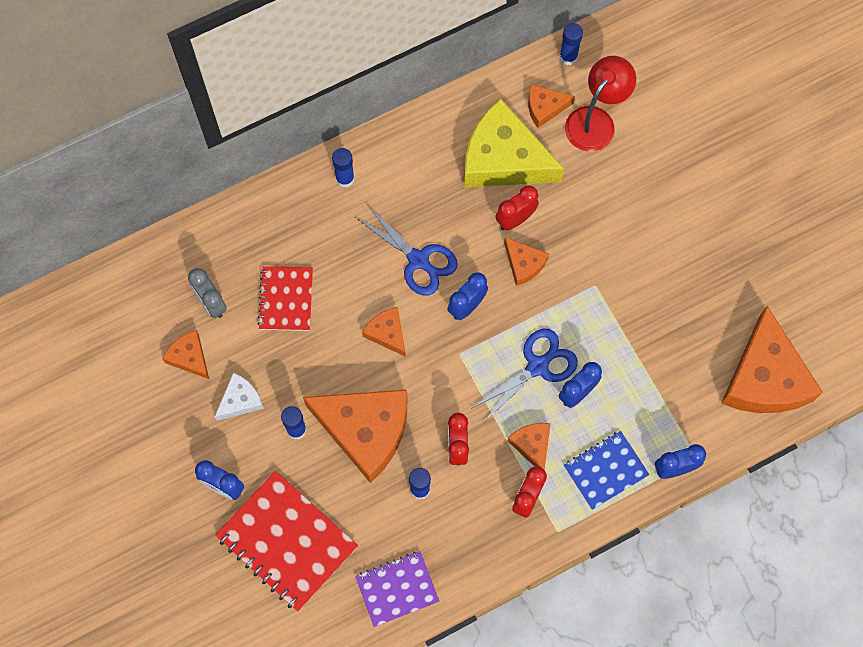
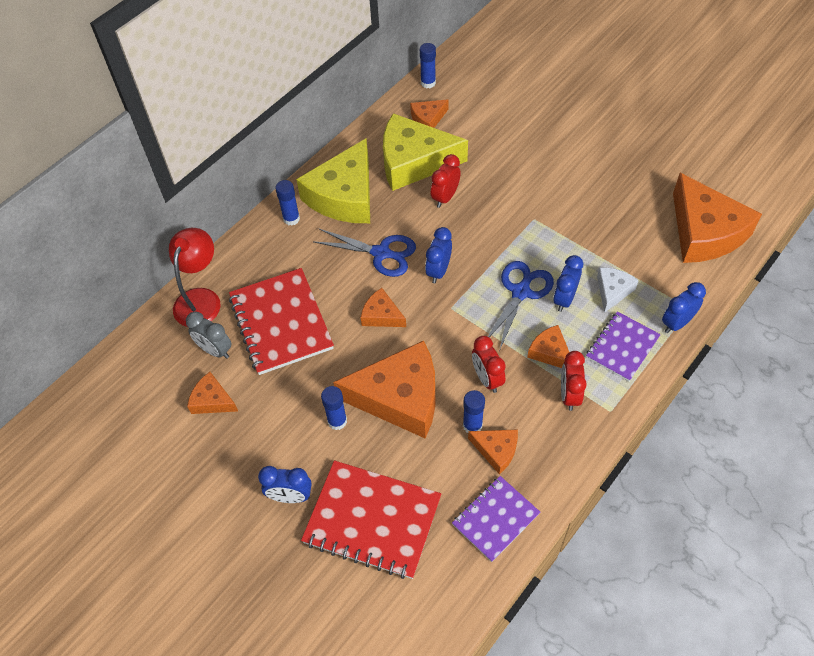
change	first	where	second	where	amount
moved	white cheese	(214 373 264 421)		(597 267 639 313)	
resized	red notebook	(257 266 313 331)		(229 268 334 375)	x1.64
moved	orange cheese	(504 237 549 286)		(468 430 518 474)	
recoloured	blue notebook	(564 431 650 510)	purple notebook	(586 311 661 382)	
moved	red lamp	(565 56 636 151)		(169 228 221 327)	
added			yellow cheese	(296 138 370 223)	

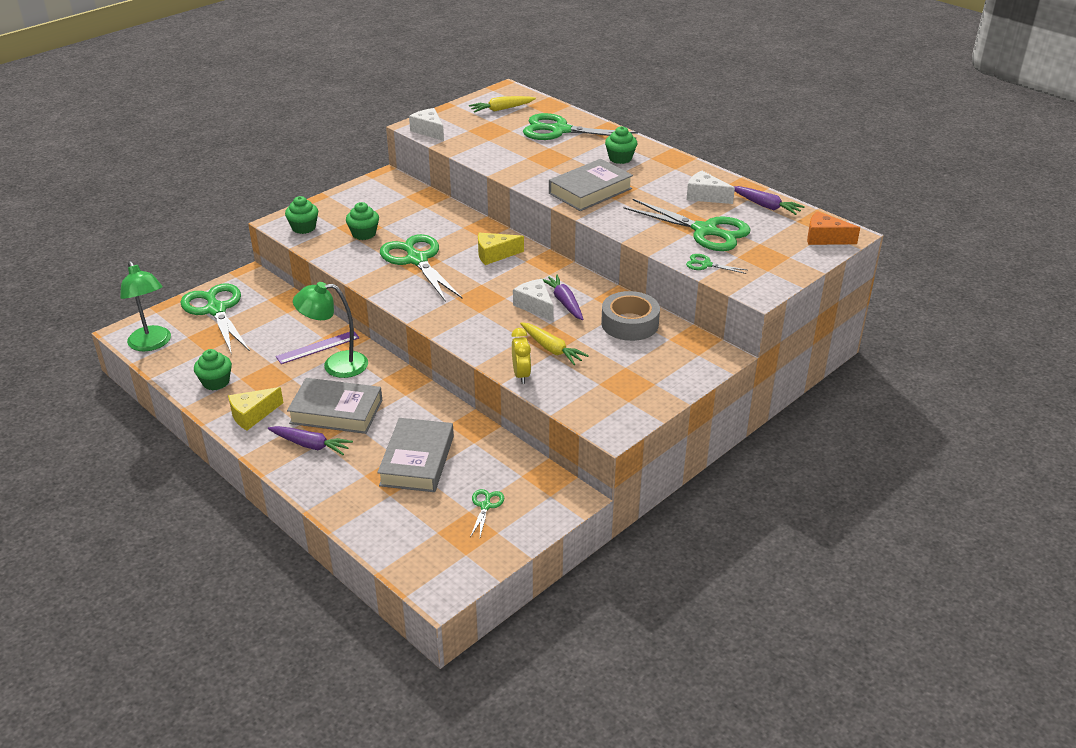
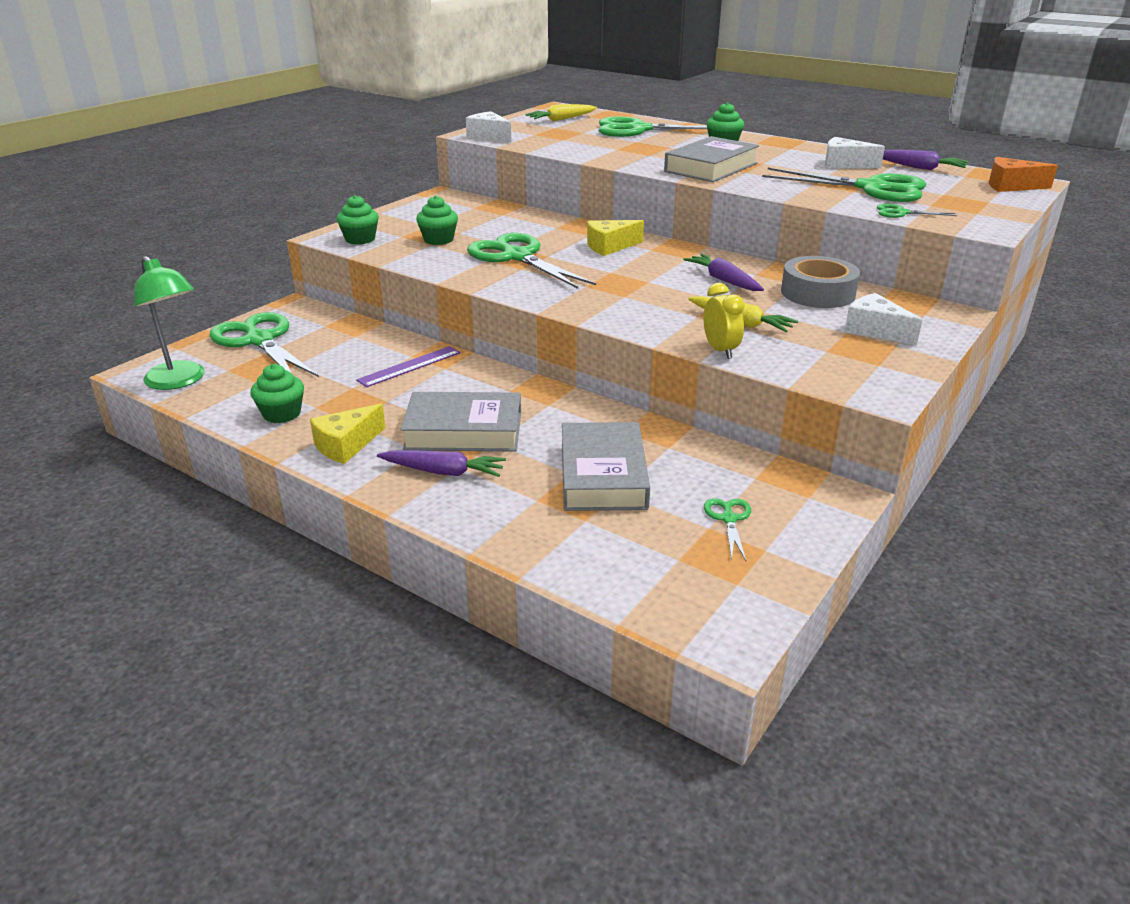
change	first	where	second	where	amount
removed	green lamp	(293 282 368 378)			
moved	white cheese	(513 279 554 321)		(845 293 922 345)	

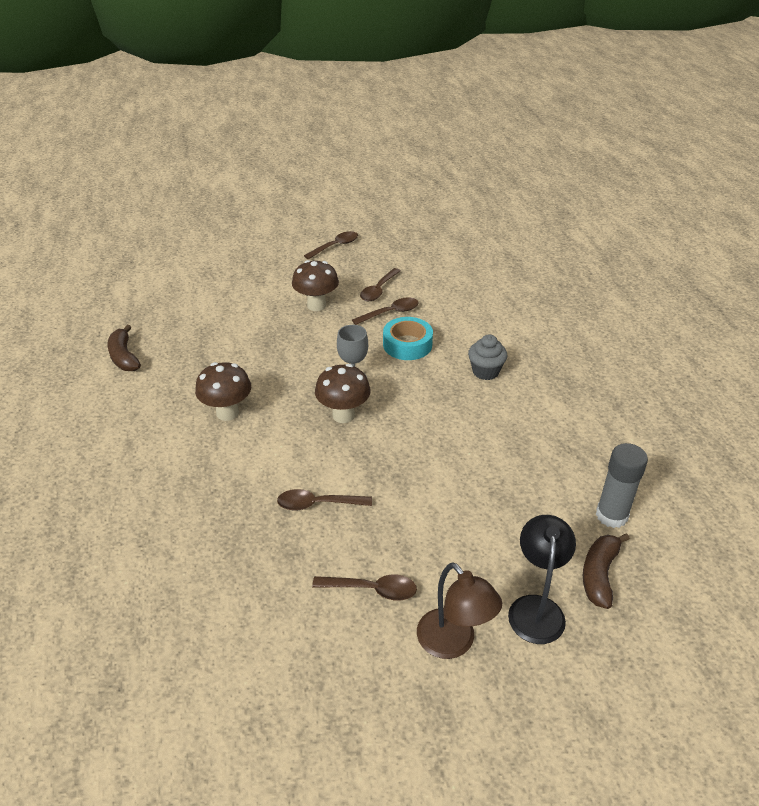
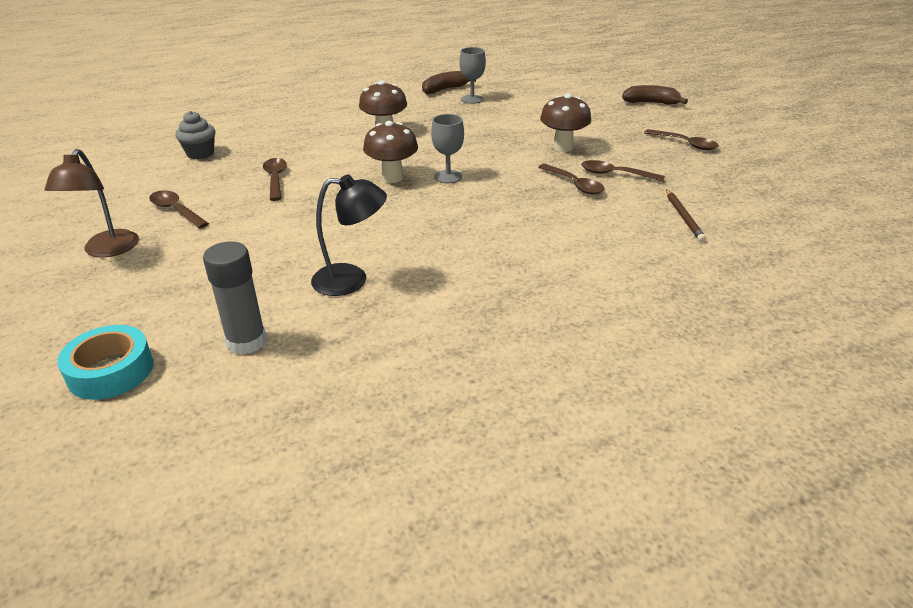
change	first	where	second	where	amount
turned	brown spoon	(312 575 417 600)		(149 190 209 229)	135 degrees clockwise
moved	turquoise tape	(383 317 433 360)		(57 325 153 400)	
turned	brown lamp	(417 562 502 659)		(45 149 139 258)	45 degrees counterclockwise
moved	grey cupcake	(468 334 507 380)		(175 111 215 159)	
moved	black lamp	(508 515 576 644)		(311 174 387 296)	
moved	brown banana	(583 533 630 609)		(622 85 688 105)	
added			grey goblet	(459 47 486 104)	
added			brown pencil	(666 189 706 242)	

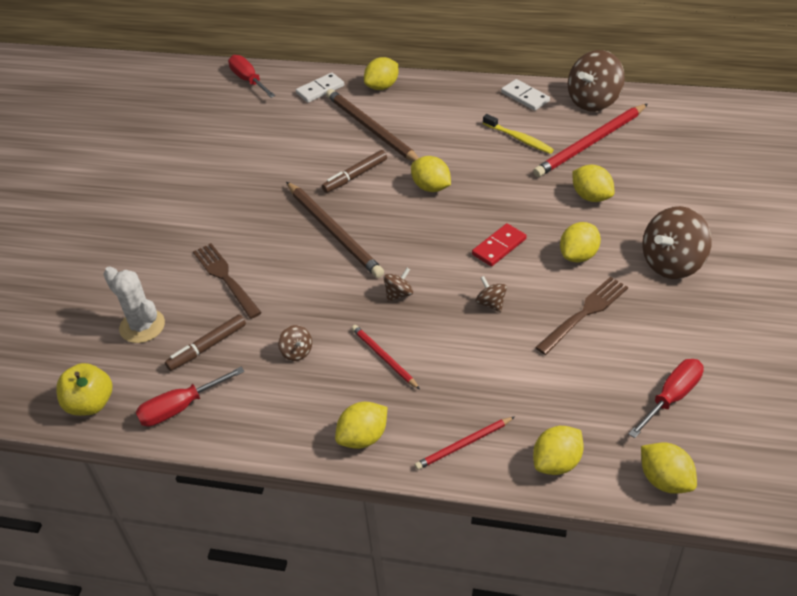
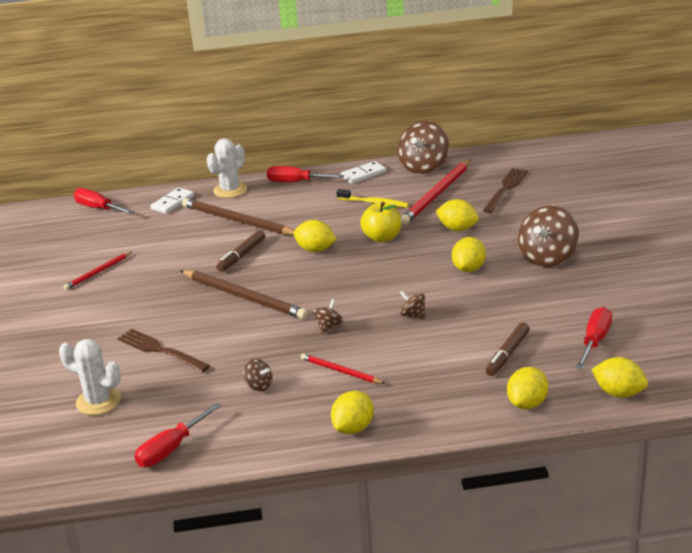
change	first	where	second	where	amount
moved	yellow apple	(56 363 112 416)		(360 202 401 243)	
moved	brown marker	(165 314 246 371)		(486 323 529 376)	
replaced	yellow lemon	(364 57 398 90)	white cactus	(207 138 247 198)	
moved	red pencil	(415 417 514 470)		(64 252 132 290)	
removed	red domino	(472 223 526 266)			
turned	white domino	(501 79 550 111)		(340 161 386 184)	60 degrees counterclockwise
moved	brown fork	(535 277 628 355)		(482 168 528 213)	
added			red screwdriver	(267 166 344 182)	

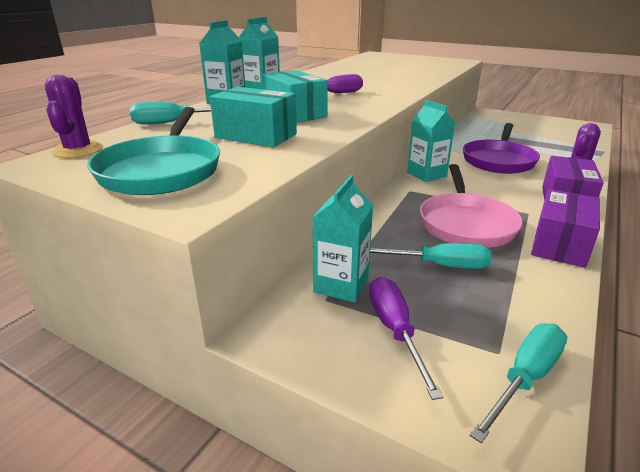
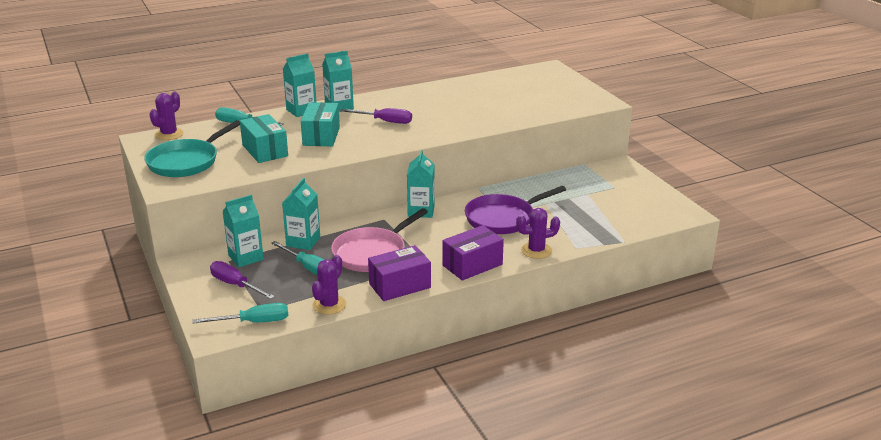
change	first	where	second	where	amount
turned	purple screwdriver	(369 277 443 400)		(210 261 275 299)	75 degrees counterclockwise
added			turquoise carton	(282 178 320 250)	
added			purple cactus	(312 255 346 315)	

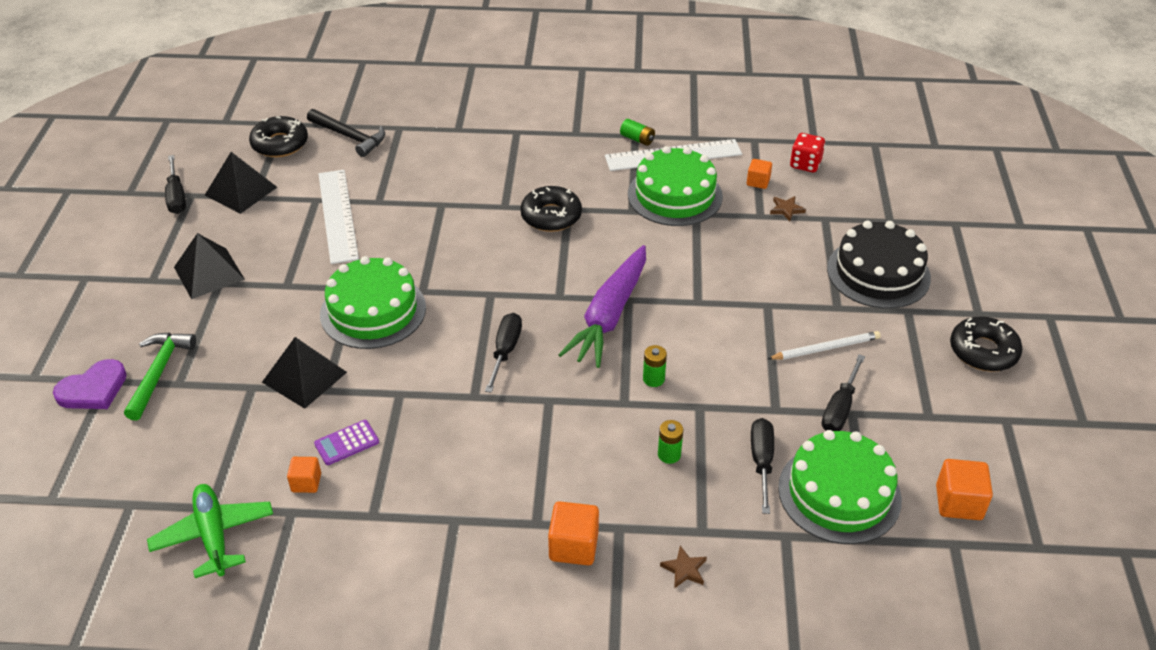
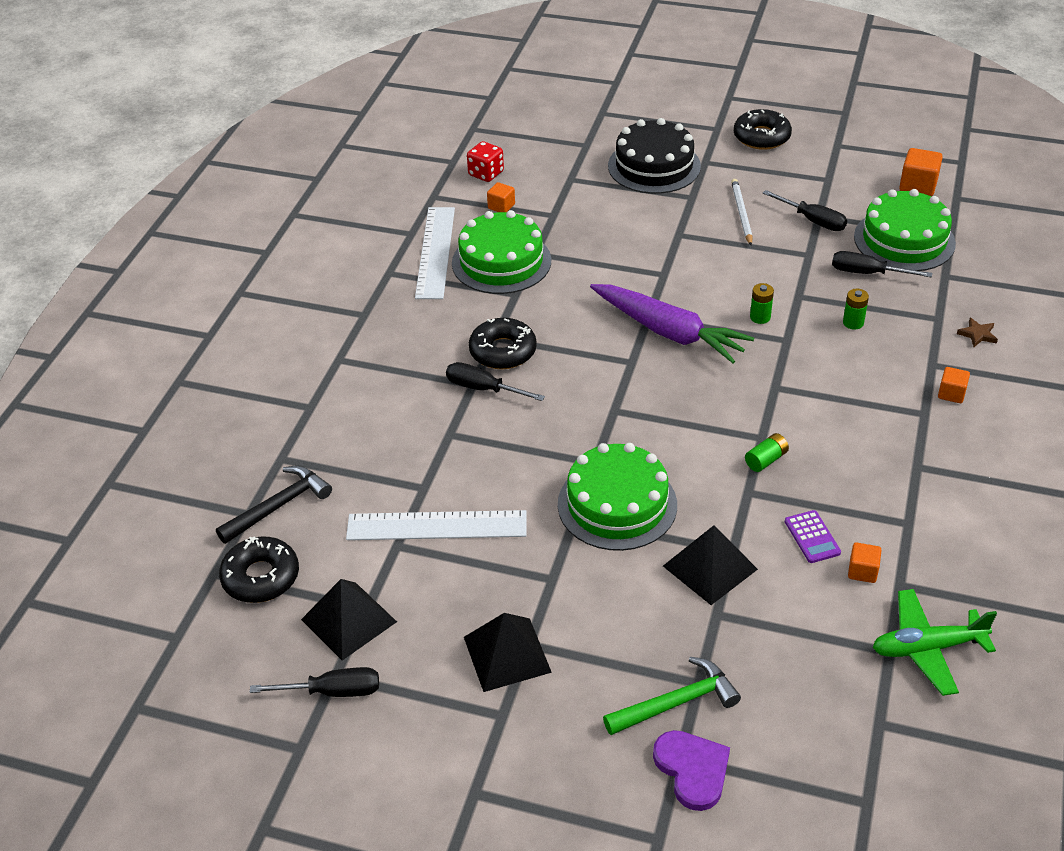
change	first	where	second	where	amount
turned	green hammer	(124 333 196 421)		(603 657 741 735)	135 degrees clockwise
moved	black screwdriver	(485 313 522 393)		(446 362 545 401)	
resized	orange cube	(548 501 599 565)		(938 367 970 403)	x0.62
moved	green battery	(620 119 655 146)		(745 433 789 472)	
removed	brown star	(770 196 806 221)			

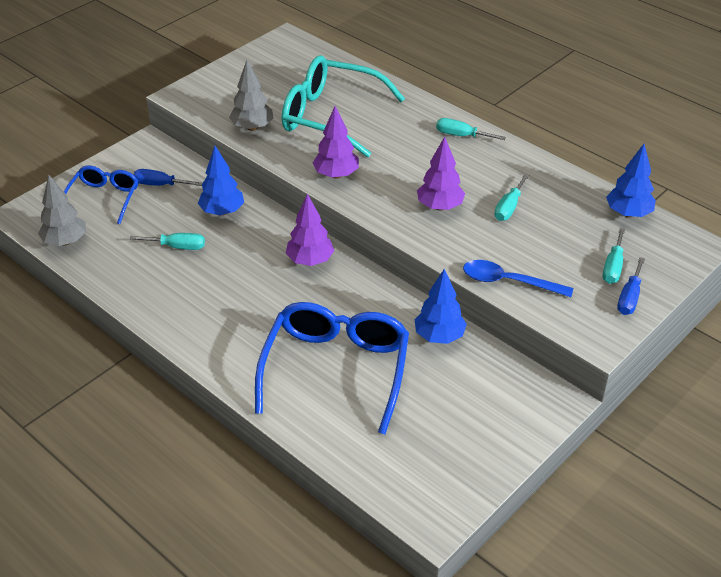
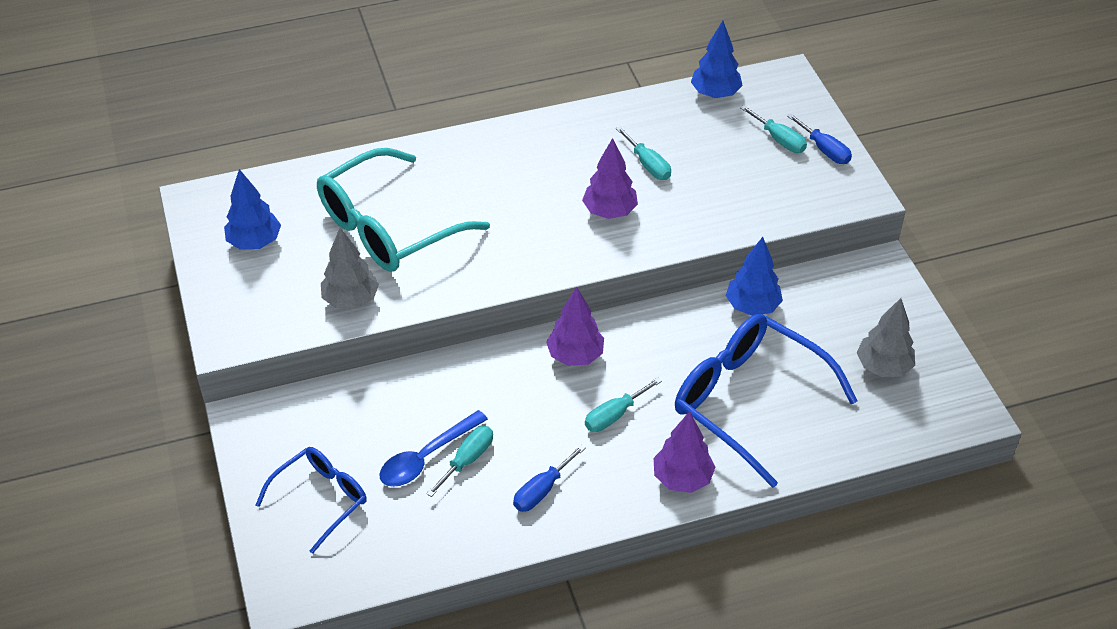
change	first	where	second	where	amount
moved	grey tree	(38 175 86 246)		(857 298 915 377)	
turned	blue glasses	(64 165 138 224)		(256 447 367 554)	90 degrees clockwise
moved	blue screwdriver	(133 169 203 186)		(513 445 586 512)	
moved	blue tree	(198 146 244 216)		(224 169 281 250)	
moved	purple tree	(313 106 359 179)		(654 411 715 493)	
moved	turquoise screwdriver	(436 118 506 140)		(585 377 662 432)	
moved	blue spoon	(463 260 573 297)		(380 410 488 487)	

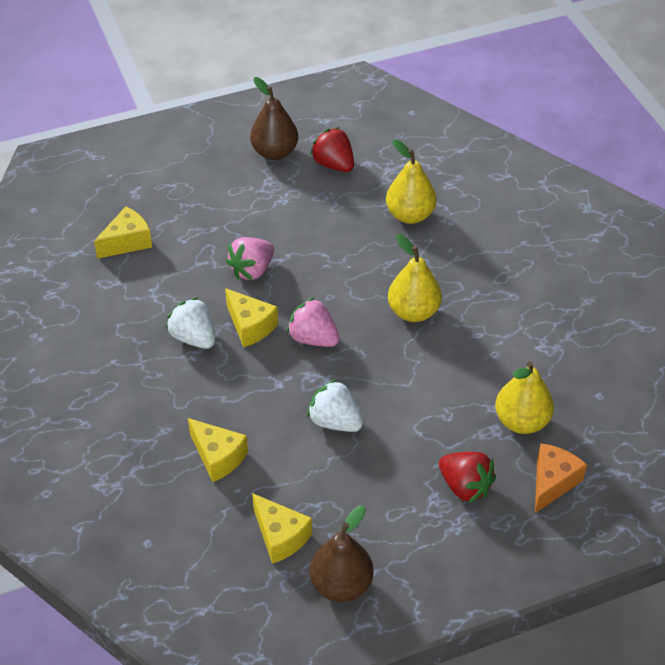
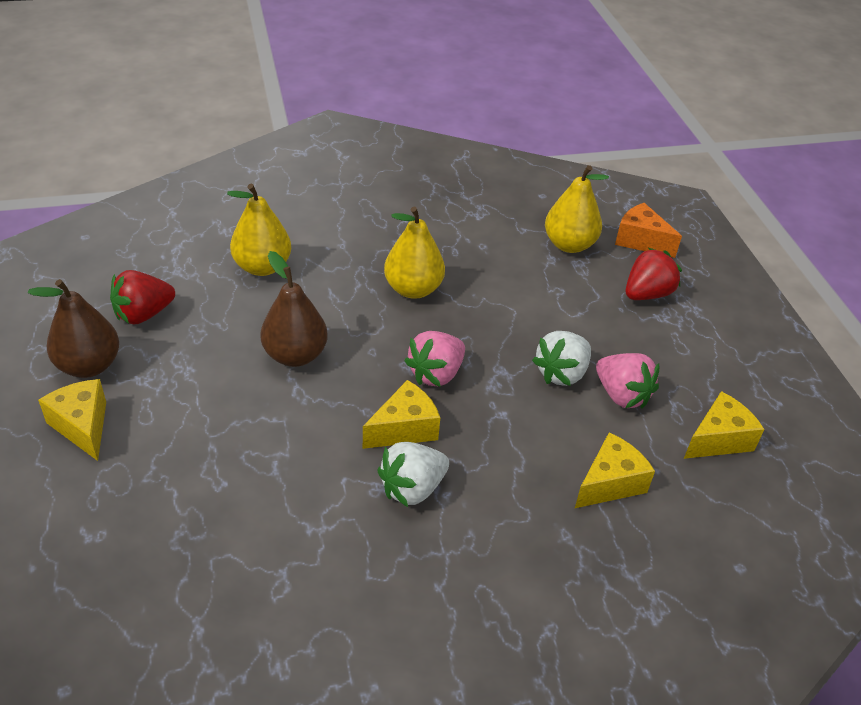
change	first	where	second	where	amount
moved	yellow cheese	(94 206 152 259)		(38 379 106 461)	
moved	pink strawberry	(226 237 274 280)		(596 353 659 409)	
moved	brown pear	(310 505 374 602)		(261 251 327 367)	

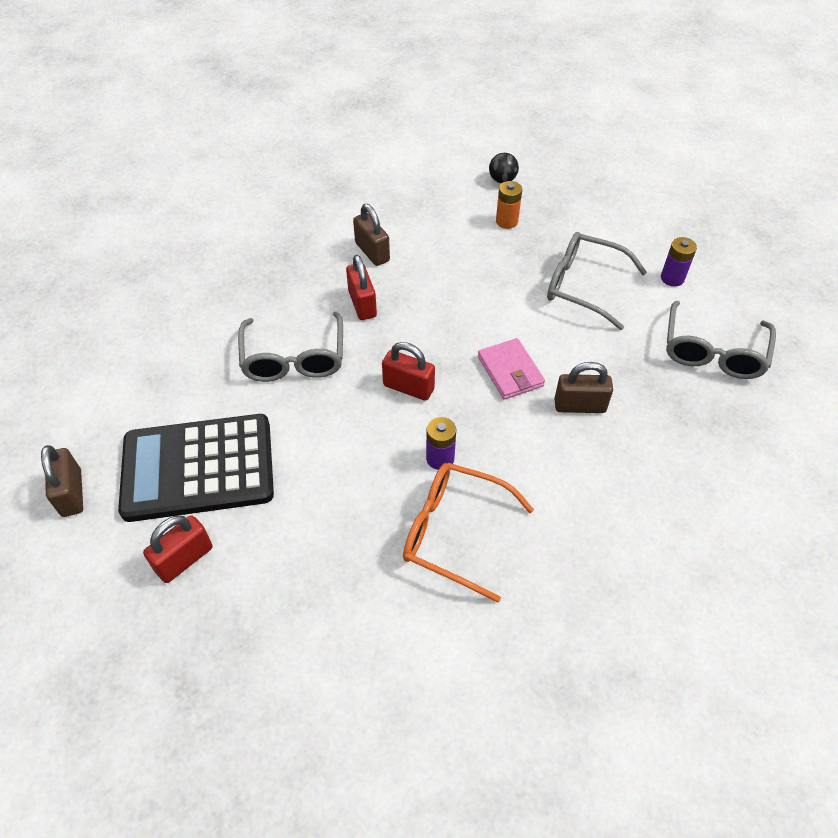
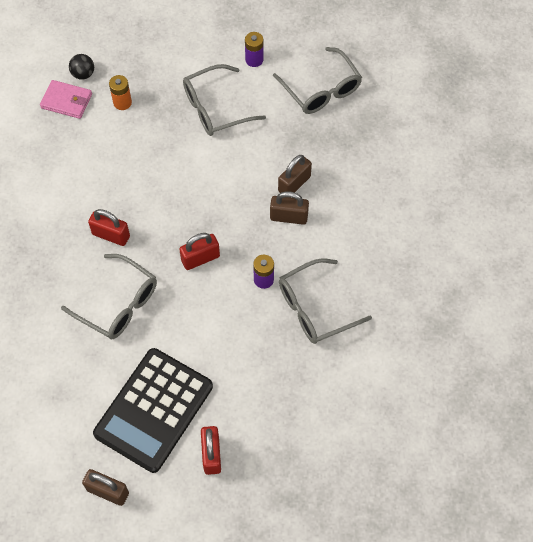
change	first	where	second	where	amount
moved	brown padlock	(353 204 390 266)		(270 191 309 225)	
recoloured	orange glasses	(403 463 534 603)	grey glasses	(279 258 372 344)	
moved	pink wallet	(478 338 545 399)		(40 80 92 119)	

